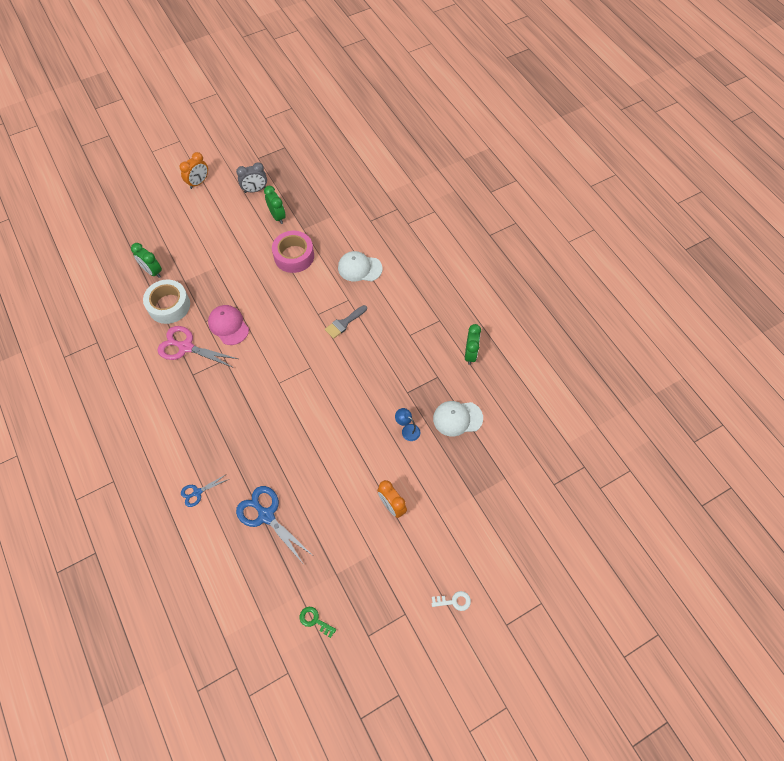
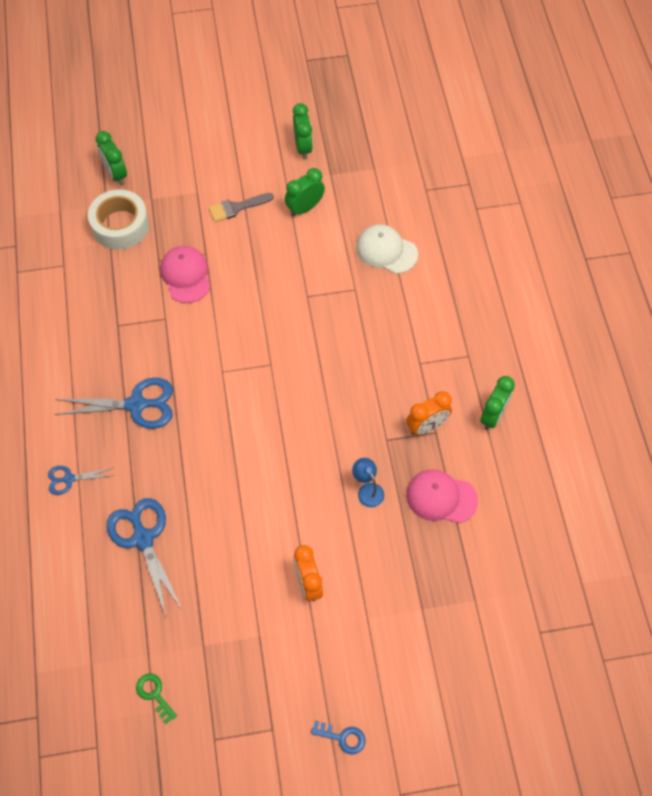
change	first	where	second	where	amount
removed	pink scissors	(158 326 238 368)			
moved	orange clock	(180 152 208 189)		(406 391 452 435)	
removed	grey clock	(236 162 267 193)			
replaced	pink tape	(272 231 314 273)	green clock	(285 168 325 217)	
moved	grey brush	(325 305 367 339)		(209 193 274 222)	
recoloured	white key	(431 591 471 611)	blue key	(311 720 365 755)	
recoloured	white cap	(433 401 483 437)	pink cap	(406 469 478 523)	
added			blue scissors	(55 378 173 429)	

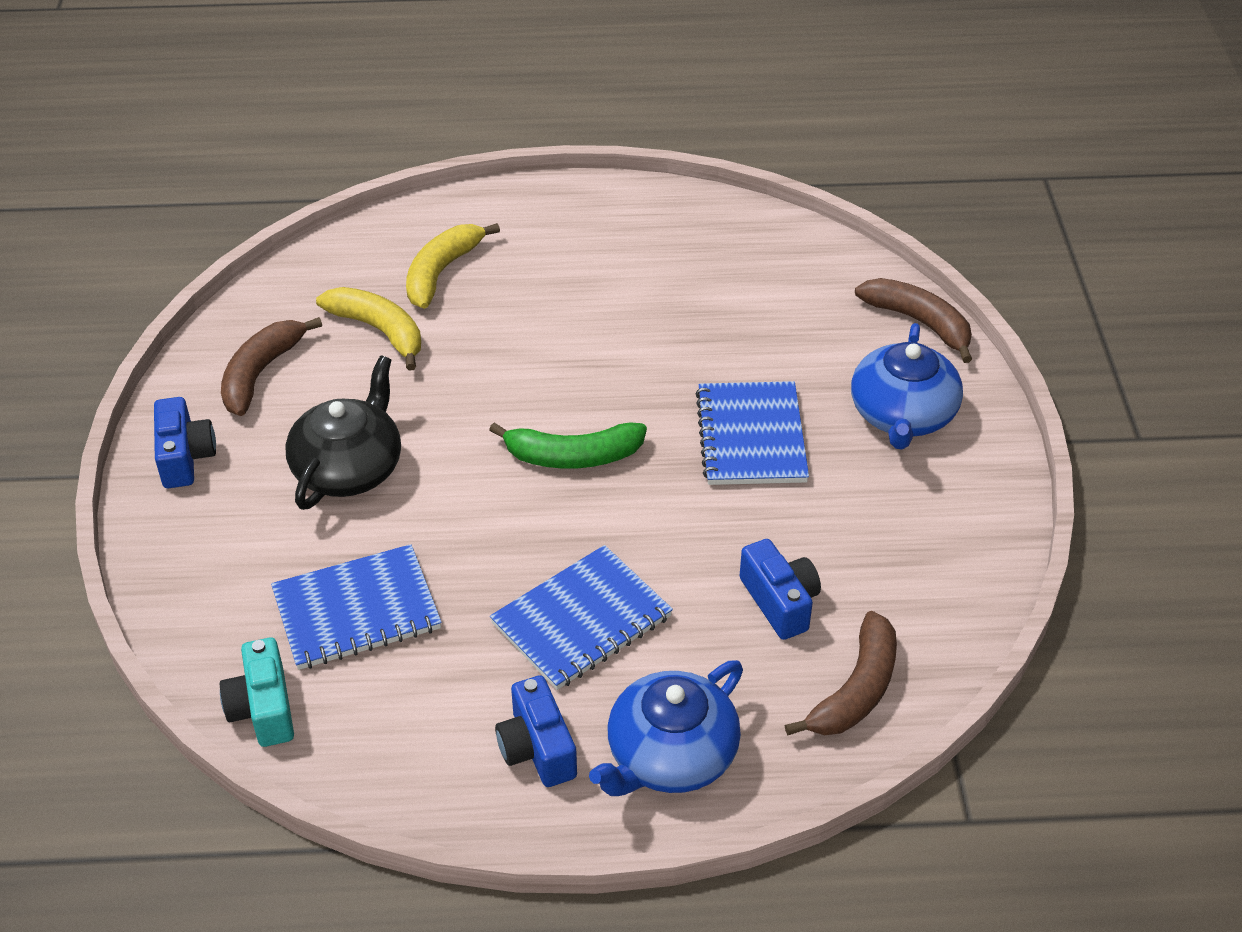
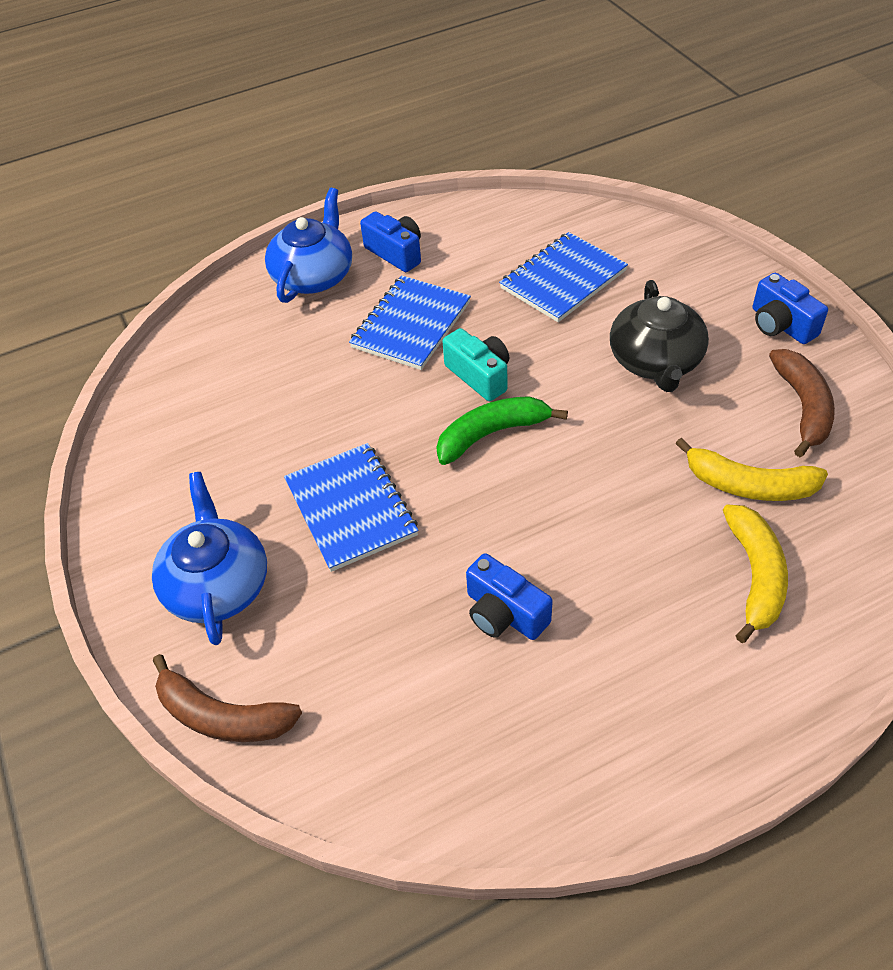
change	first	where	second	where	amount
moved	turquoise camera	(220 637 294 747)		(443 328 509 401)	
moved	blue camera	(740 539 821 640)		(466 553 553 640)	
removed	brown banana	(785 611 897 735)			

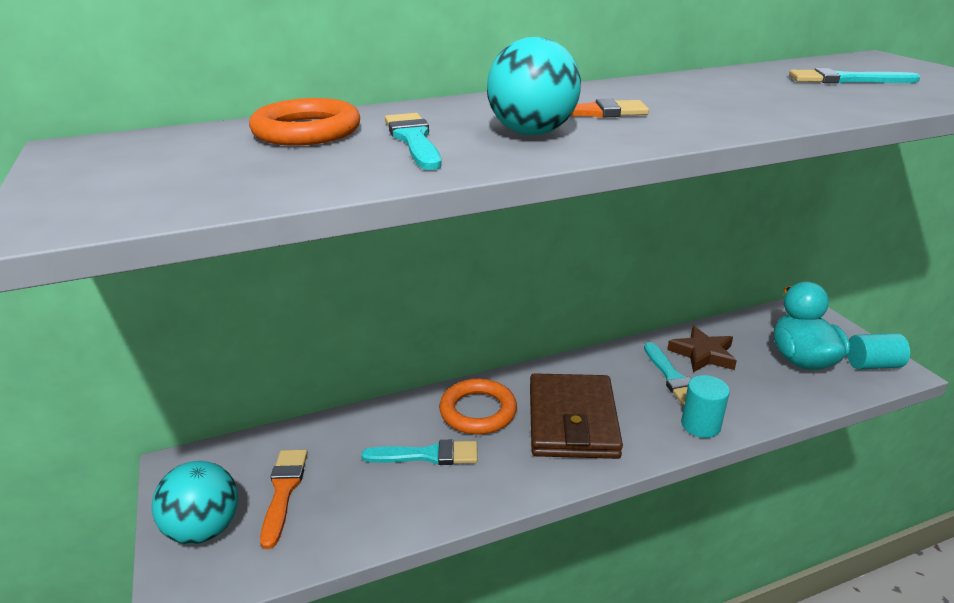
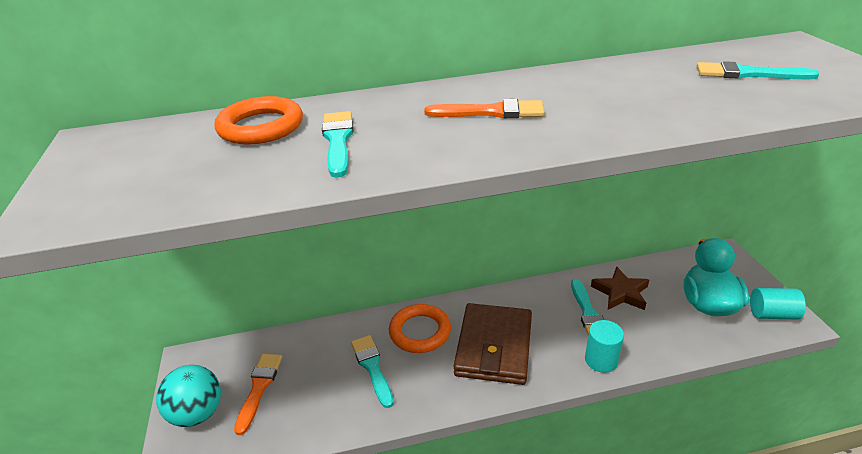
change	first	where	second	where	amount
turned	turquoise brush	(361 440 478 465)		(351 335 394 408)	120 degrees counterclockwise
removed	turquoise ball	(487 37 581 135)			

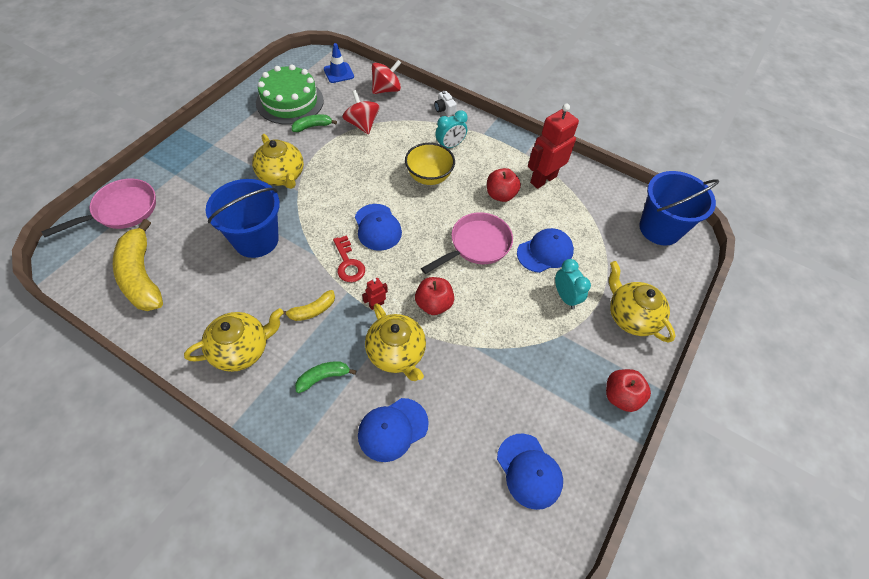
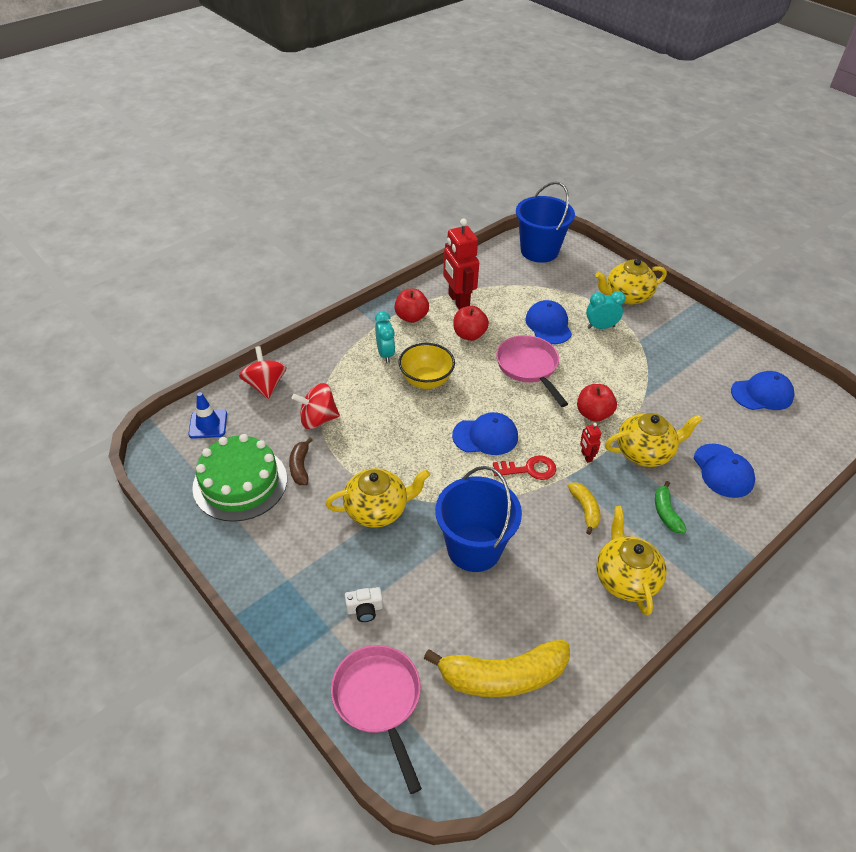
change	first	where	second	where	amount
recoloured	green banana	(292 115 337 132)	brown banana	(289 438 312 485)	
moved	white camera	(434 91 457 116)		(345 587 383 622)	
moved	red apple	(606 369 651 412)		(394 289 429 323)	

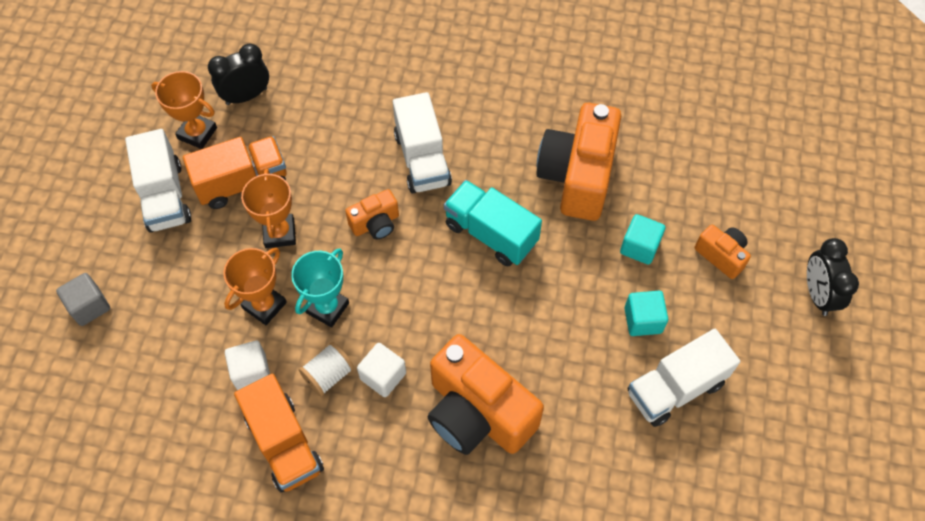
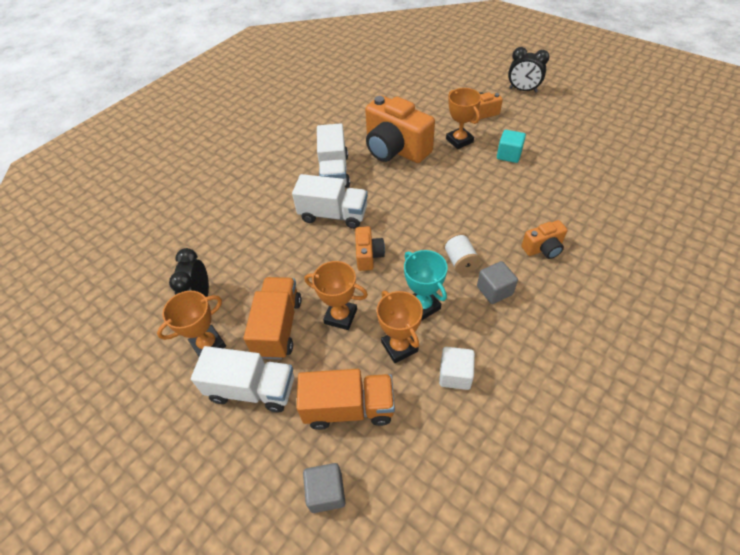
change	first	where	second	where	amount
moved	orange truck	(234 374 324 492)		(297 369 395 430)	
moved	white spool	(299 342 355 397)		(443 232 480 274)	
recoloured	white cube	(357 343 406 397)	grey cube	(477 261 518 304)	
resized	orange camera	(428 334 544 455)		(521 220 567 259)	x0.49
removed	turquoise truck	(444 180 542 267)			
replaced	turquoise cube	(620 214 665 265)	orange trophy	(446 88 481 149)	
moved	white truck	(628 329 740 427)		(317 123 350 188)	

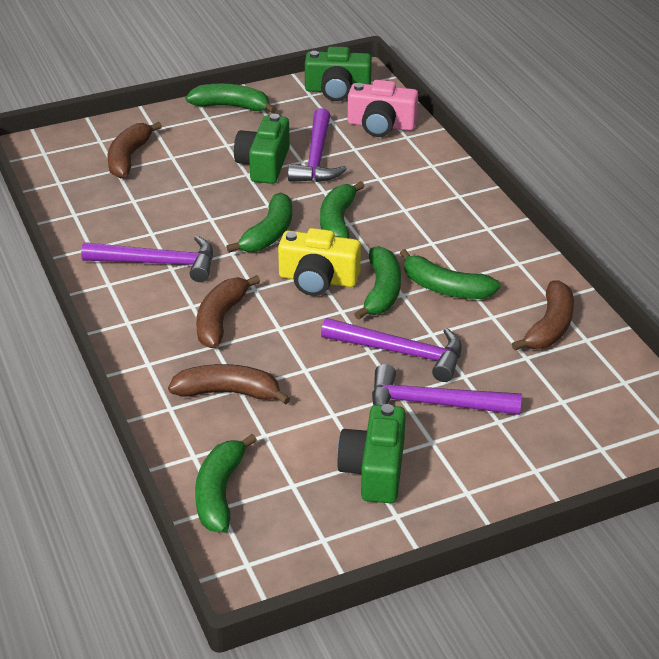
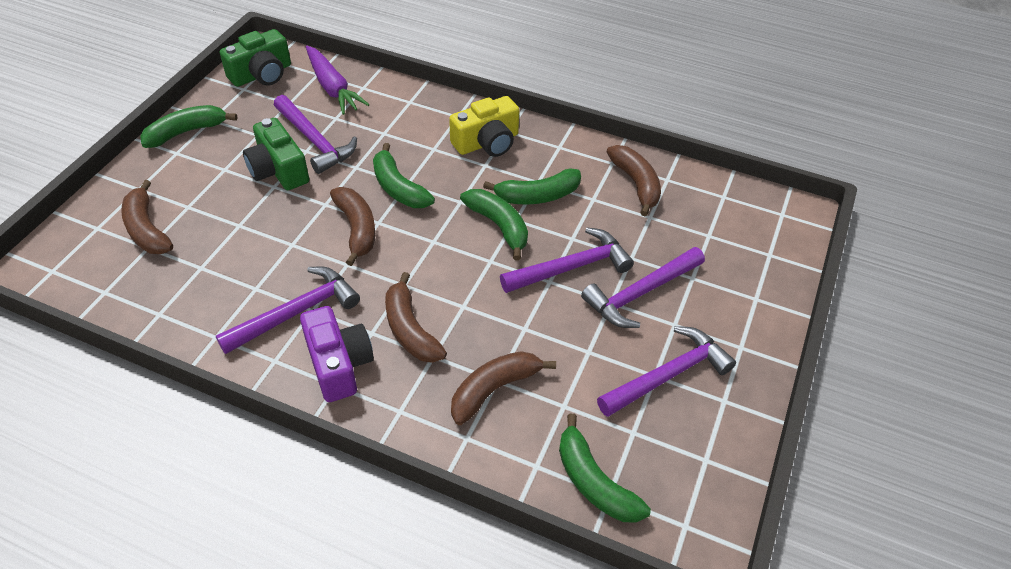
change	first	where	second	where	amount
recoloured	green banana	(226 192 292 253)	brown banana	(330 187 375 266)	
moved	yellow camera	(278 228 361 296)		(449 96 520 157)	
replaced	green camera	(337 404 406 503)	purple hammer	(597 326 736 417)	
replaced	pink camera	(348 80 418 137)	purple carrot	(306 46 370 115)	
added			purple camera	(300 306 374 402)	

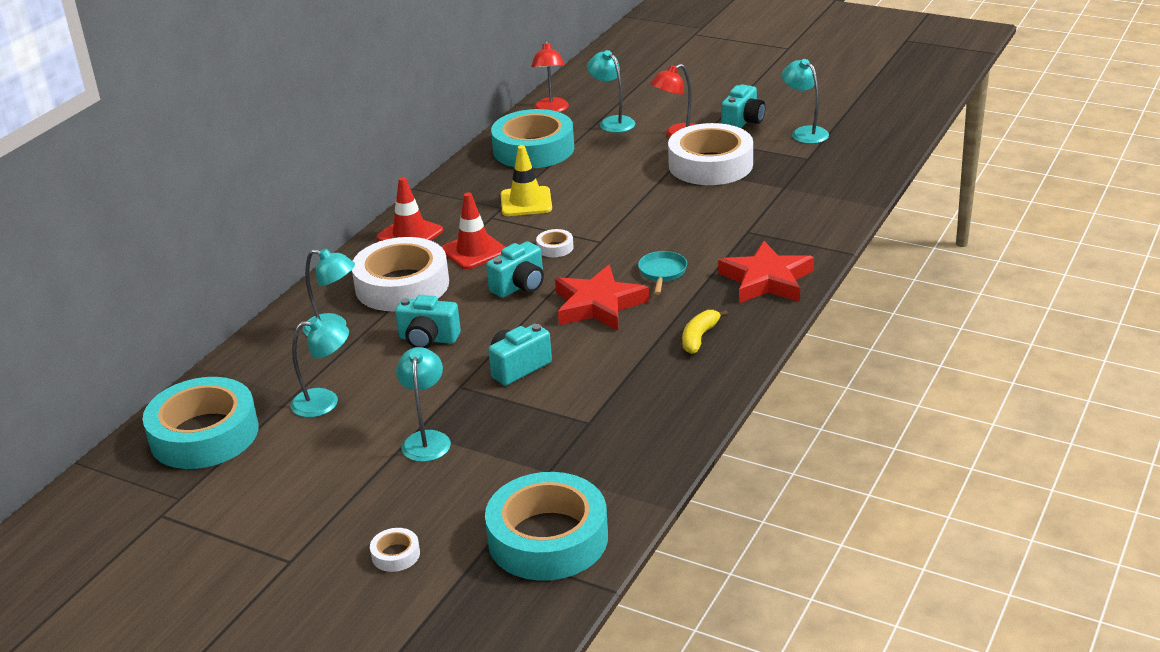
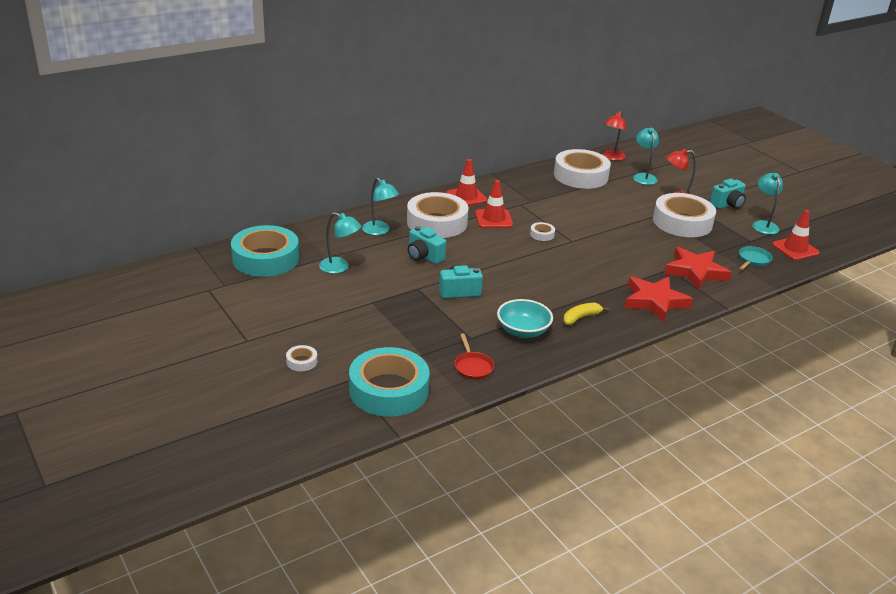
change	first	where	second	where	amount
removed	turquoise lamp	(396 347 451 462)			
removed	turquoise camera	(486 242 544 298)			
recoloured	turquoise tape	(491 109 574 168)	white tape	(554 149 611 189)	
removed	yellow traffic cone	(501 145 552 216)			
moved	red star	(555 265 649 331)		(664 247 732 290)	
moved	turquoise pan	(638 251 687 295)		(739 246 772 270)	
added			red pan	(455 333 494 380)	
added			turquoise bowl	(497 299 553 338)	
added			red traffic cone	(772 210 820 261)	

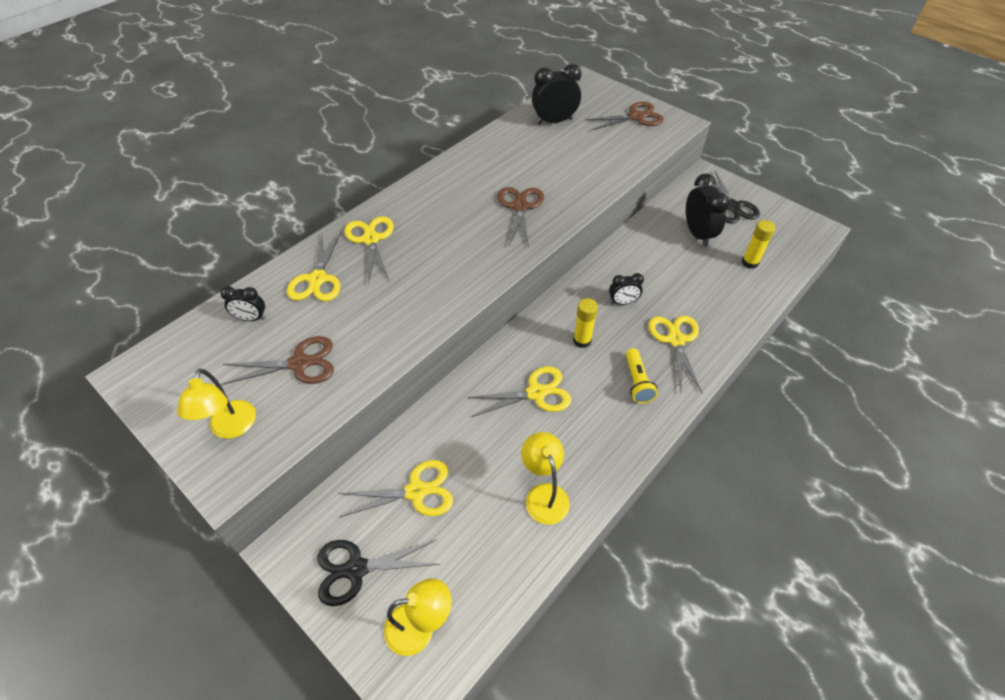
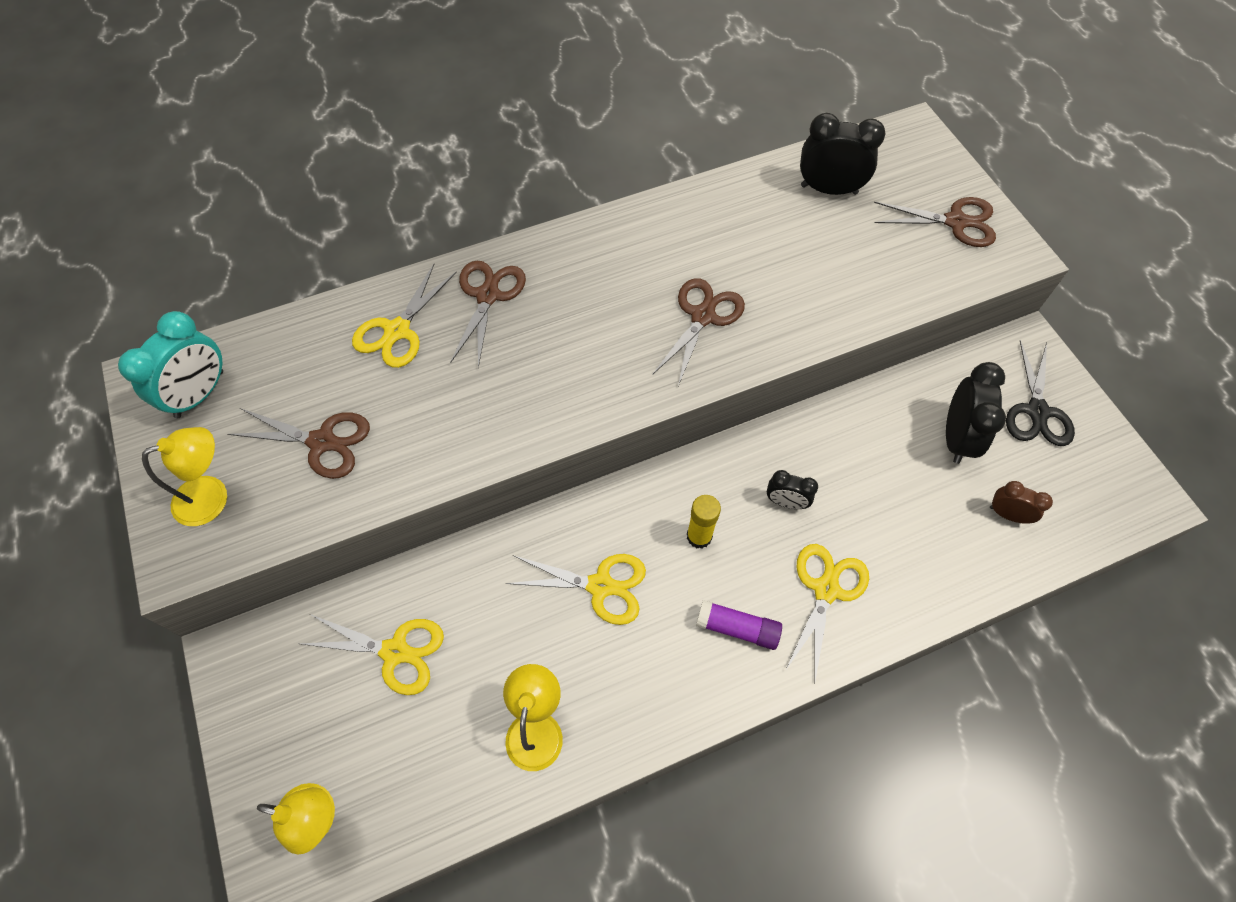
change	first	where	second	where	amount
turned	yellow lamp	(177 369 256 439)		(142 427 227 526)	135 degrees counterclockwise
removed	black clock	(220 286 266 321)			
removed	black scissors	(318 540 440 606)			
recoloured	yellow scissors	(344 216 394 285)	brown scissors	(450 261 526 368)	
replaced	yellow flashlight	(626 348 658 403)	purple glue stick	(696 600 782 650)	
replaced	yellow glue stick	(742 220 776 269)	brown clock	(990 481 1053 524)	
added			turquoise clock	(118 311 223 418)	

